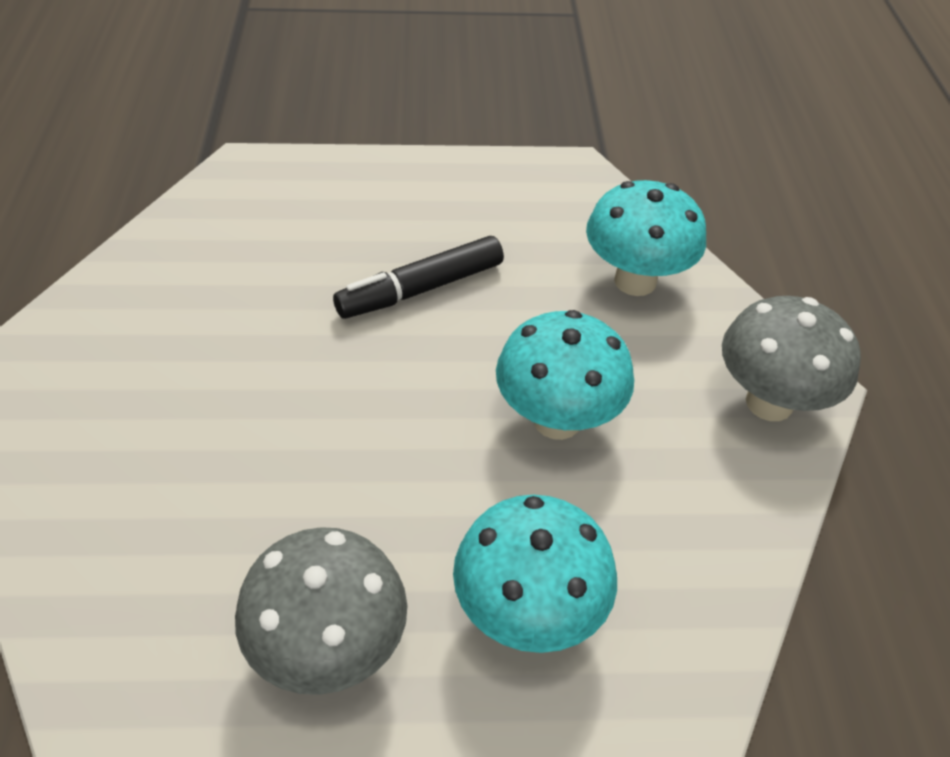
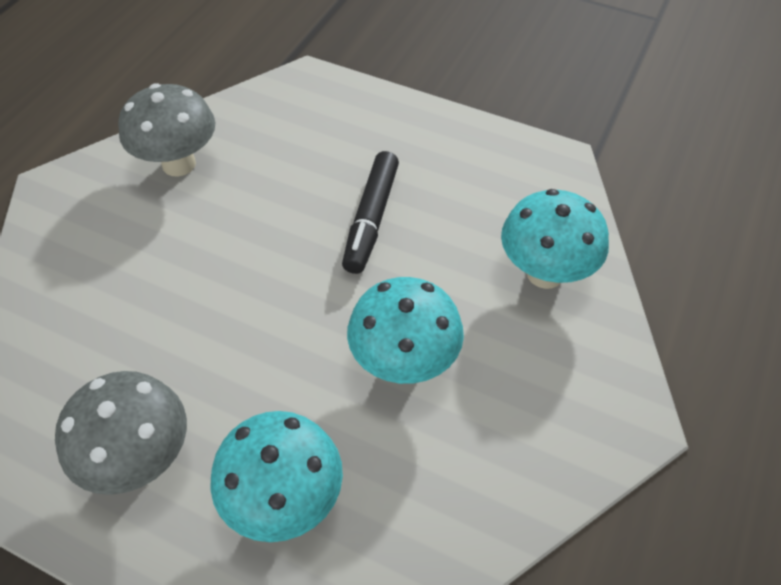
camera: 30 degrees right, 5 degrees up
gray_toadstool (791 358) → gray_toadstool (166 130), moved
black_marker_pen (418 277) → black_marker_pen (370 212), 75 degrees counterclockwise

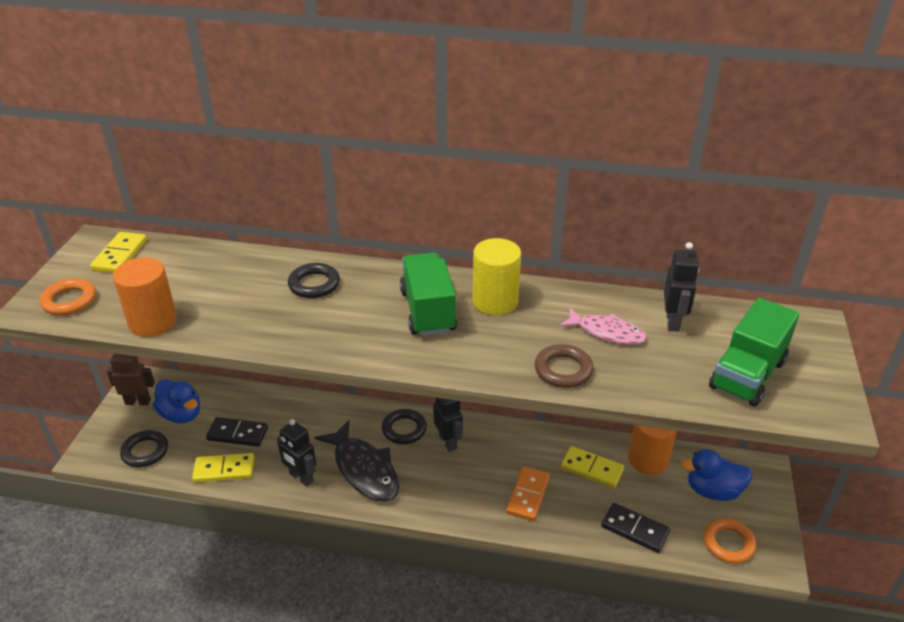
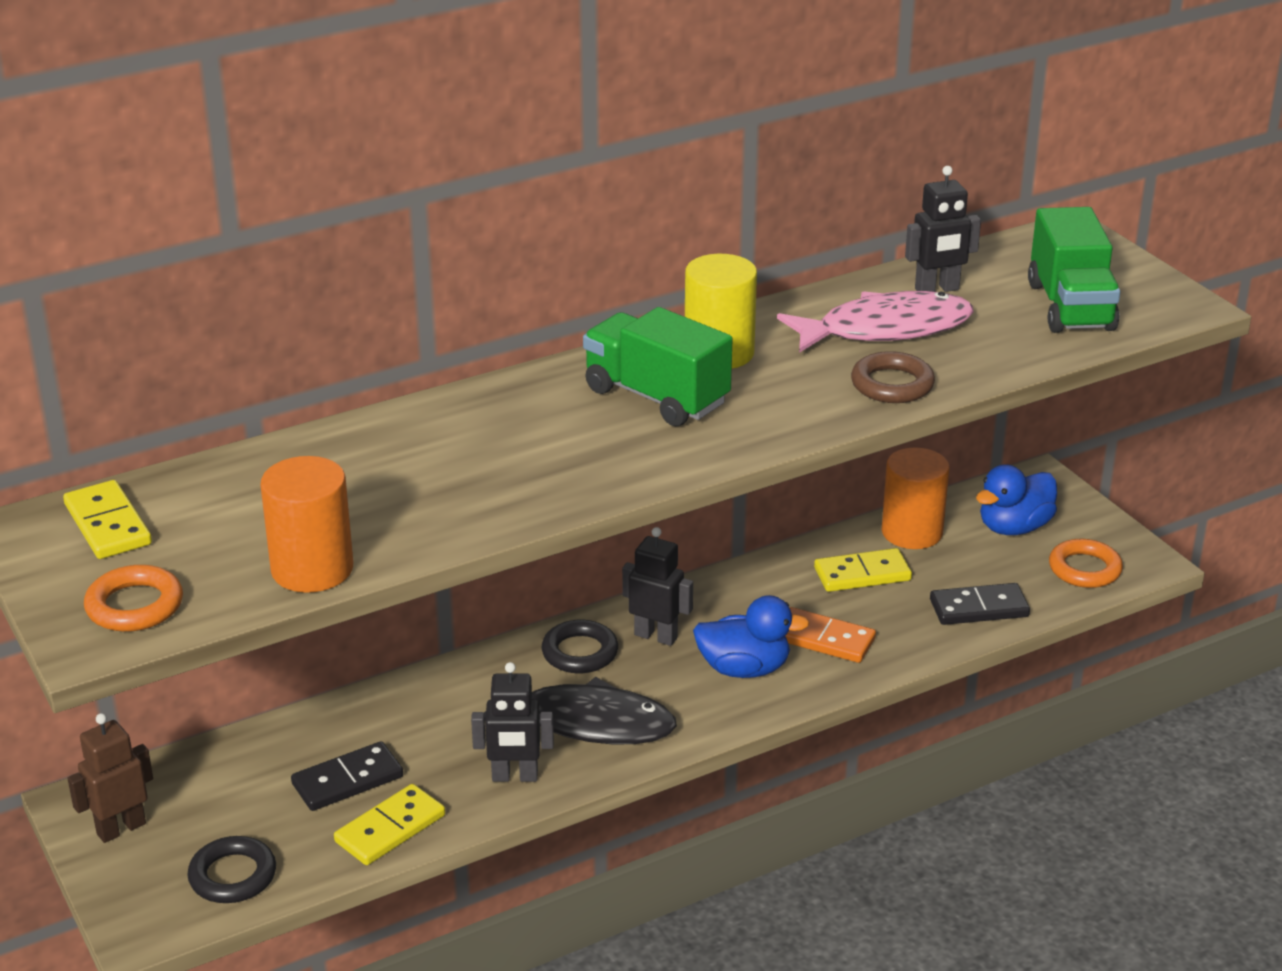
camera: 40 degrees left, 5 degrees down
cobalt_toy_duck (176 401) → cobalt_toy_duck (751 636), moved
pink_fish (603 326) → pink_fish (875 322), x1.59
bright_orange_domino_tile (528 493) → bright_orange_domino_tile (830 635), 45 degrees counterclockwise
black_robot_figure (681 287) → black_robot_figure (943 229), 105 degrees clockwise
black_hoop (314 280) → -

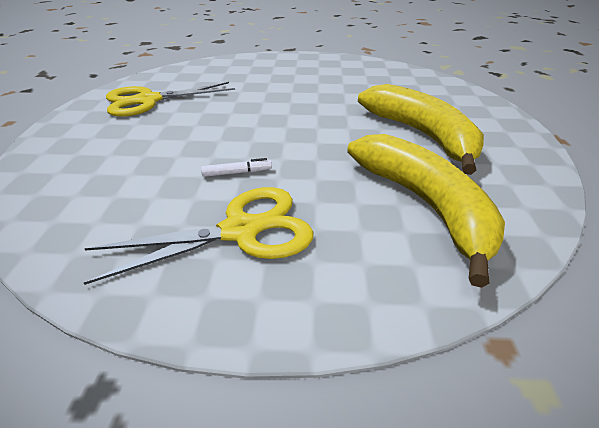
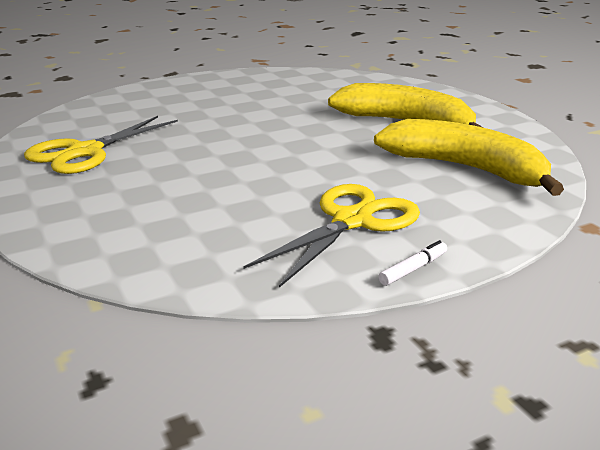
camera: 30 degrees left, 10 degrees down
white_marker_pen (236 167) → white_marker_pen (412 263), moved

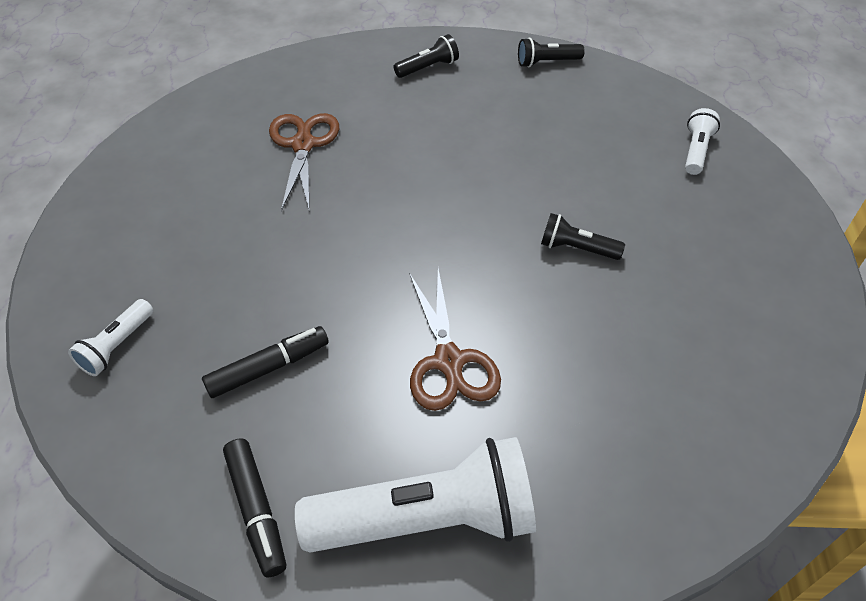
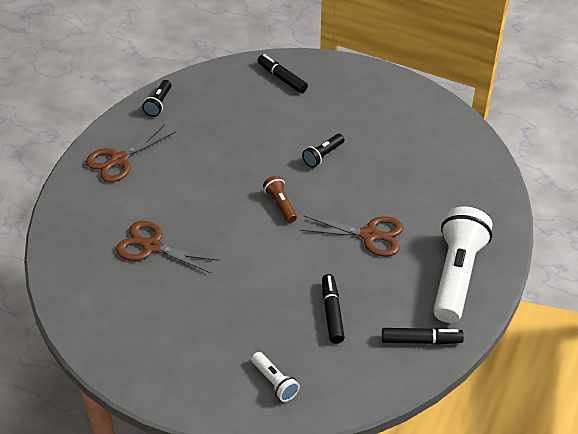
camera: 65 degrees left, 5 degrees down
black_flashlight (426 56) → russet_pair_of_scissors (131 153)
white_flashlight (702 141) → black_marker_pen (282 73)
- → russet_flashlight (280 199)

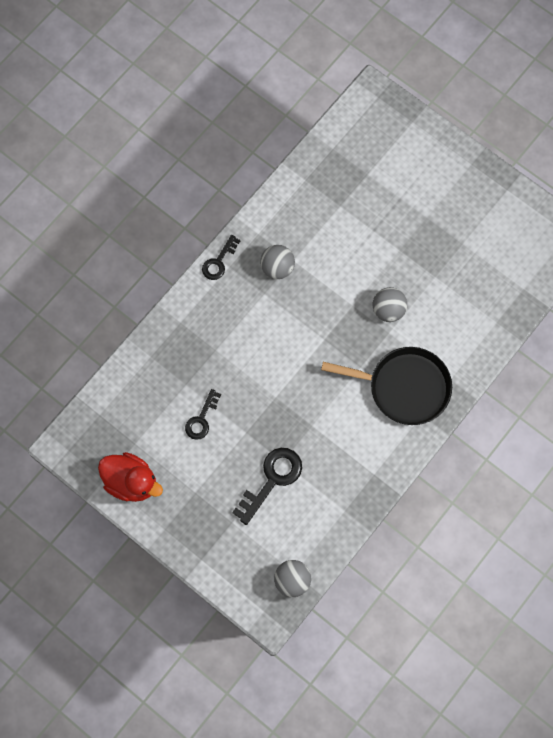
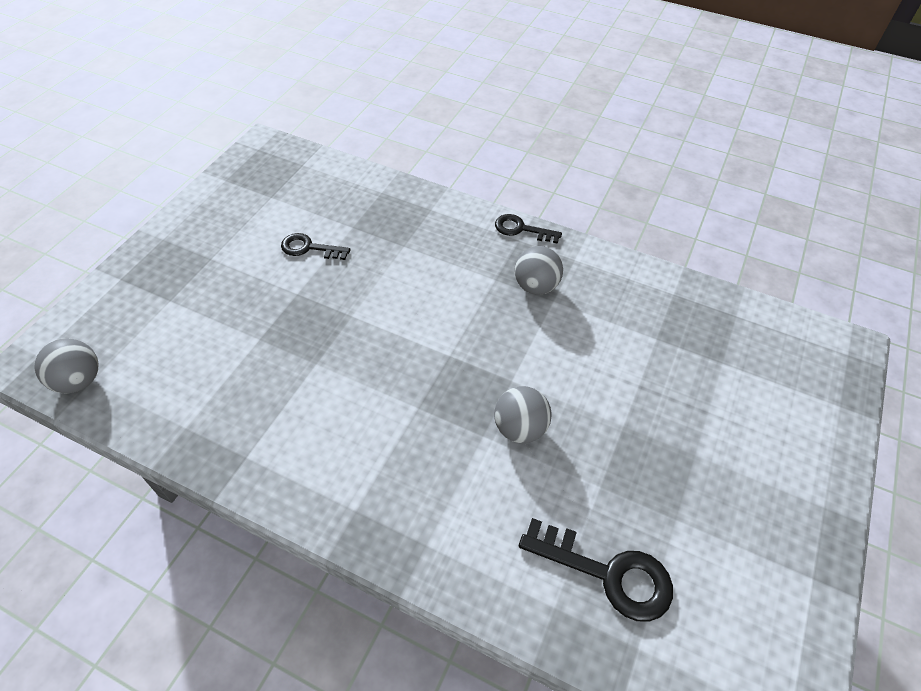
camera: 75 degrees right, 20 degrees down
black_latchkey (267 486) → black_latchkey (596 570), moved
red_toy_duck (130 477) → -
black_pan (386 386) → -

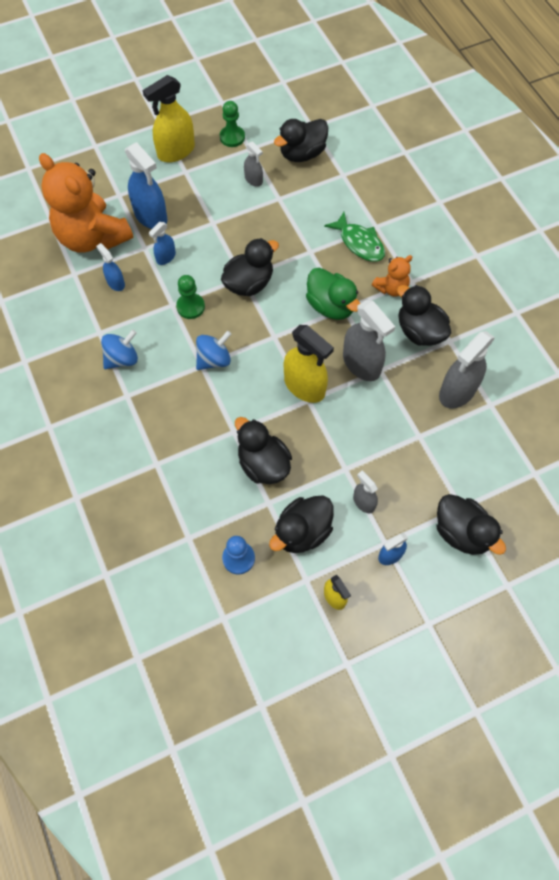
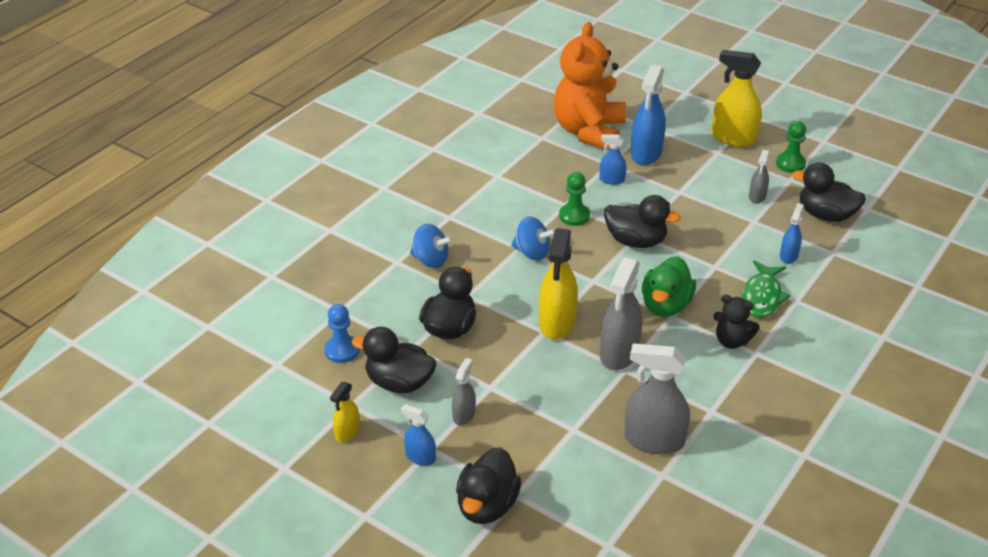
camera: 60 degrees right, 25 degrees down
cobalt_whirligig (119 349) → cobalt_whirligig (431 246), moved
bright_orange_teddy (392 276) → black_teddy (736 322)
cobalt_spray_cleaner (110 267) → cobalt_spray_cleaner (792 233), moved
black_toy_duck (424 315) → -

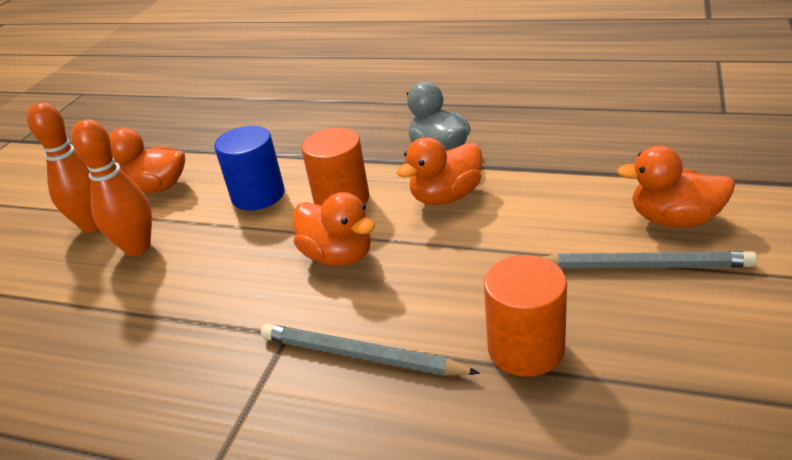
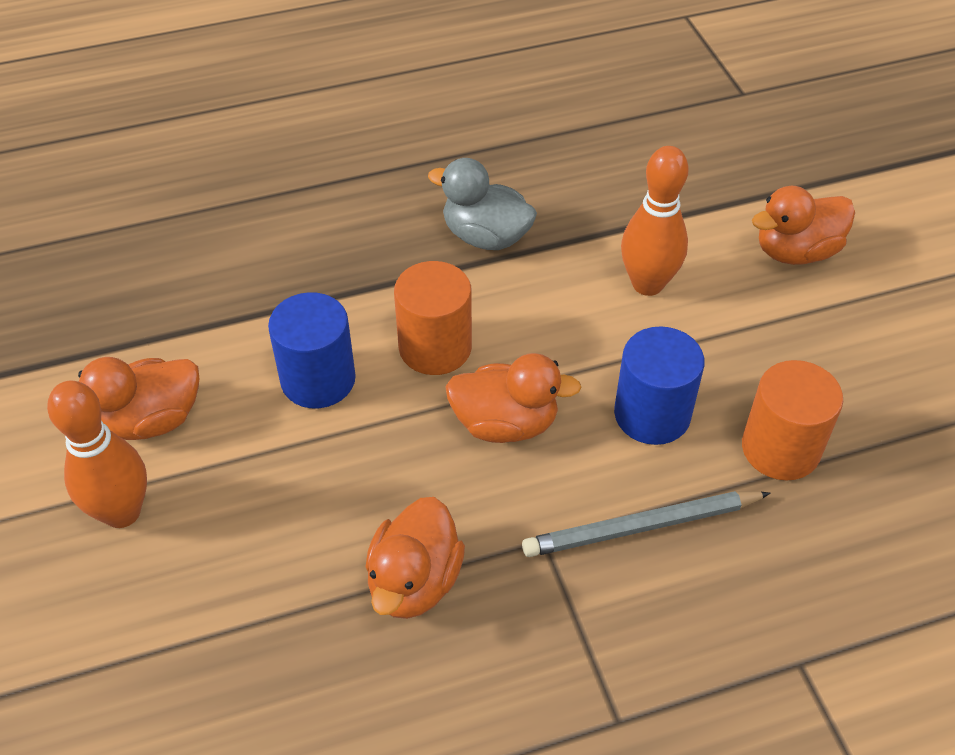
camera: 40 degrees left, 15 degrees up
bright_orange_toy_duck (439 171) → bright_orange_toy_duck (415 558), moved
- → cobalt_cylinder_shape (659 385)
bright_orange_skittle (111 187) → bright_orange_skittle (654 221), moved
gray_wooden_pencil (649 259) → -

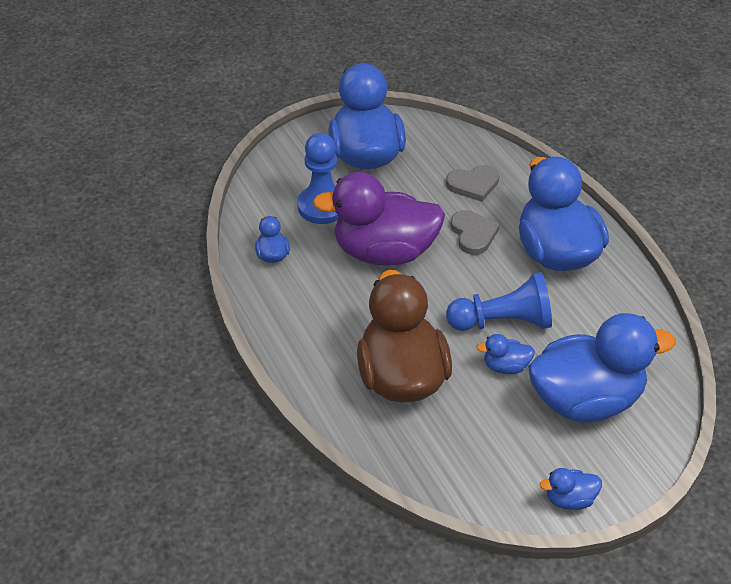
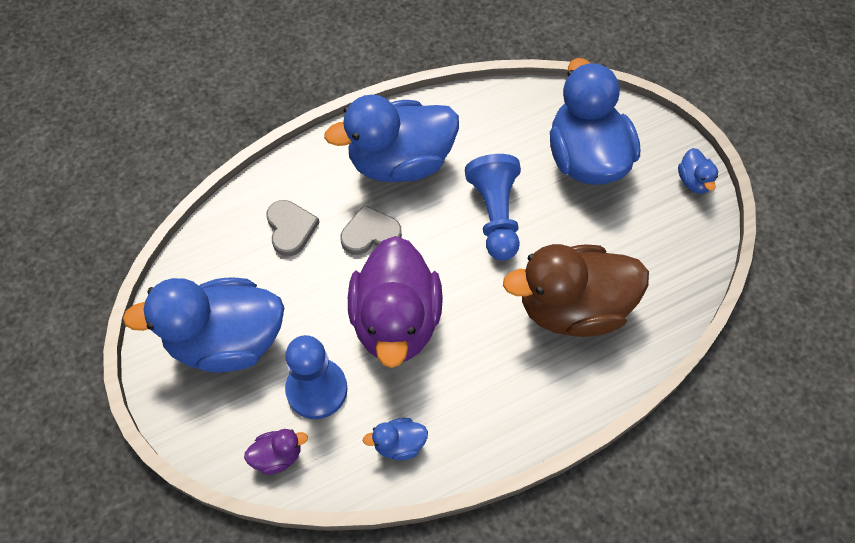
camera: 90 degrees left, 15 degrees up
- → purple_toy_duck (276 452)
cobalt_toy_duck (505 354) → -

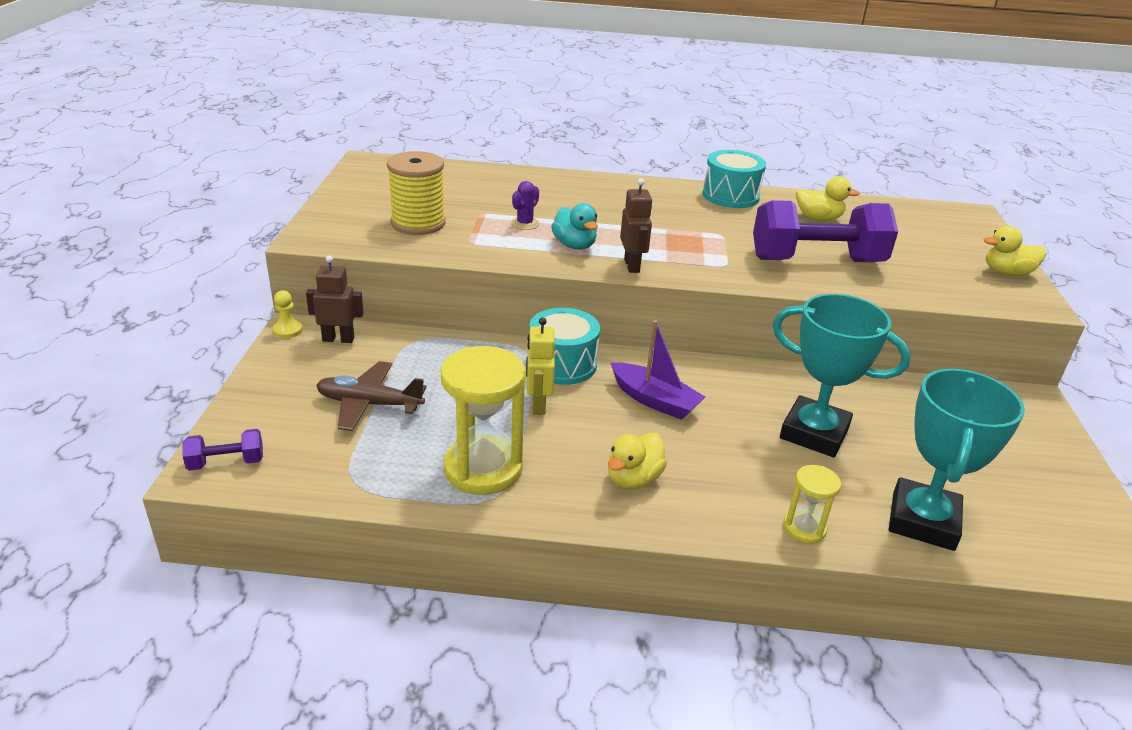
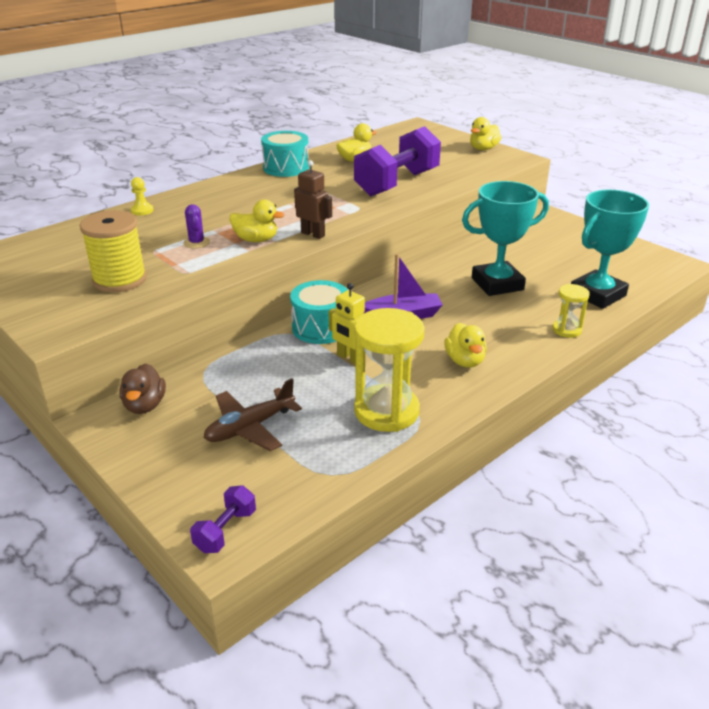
camera: 45 degrees left, 0 degrees up
russet_robot_figure (335 299) → russet_toy_duck (142 389)
yellow_pawn (287 314) → yellow_pawn (142 196), moved
teal_toy_duck (574 226) → yellow_toy_duck (256 221)
teal_trophy (957 460) → teal_trophy (610 249), 75 degrees clockwise

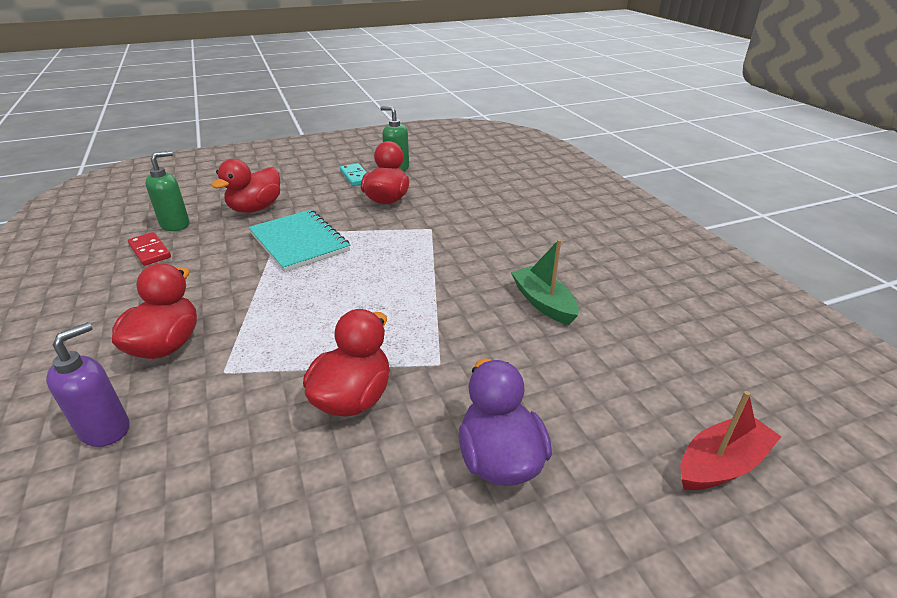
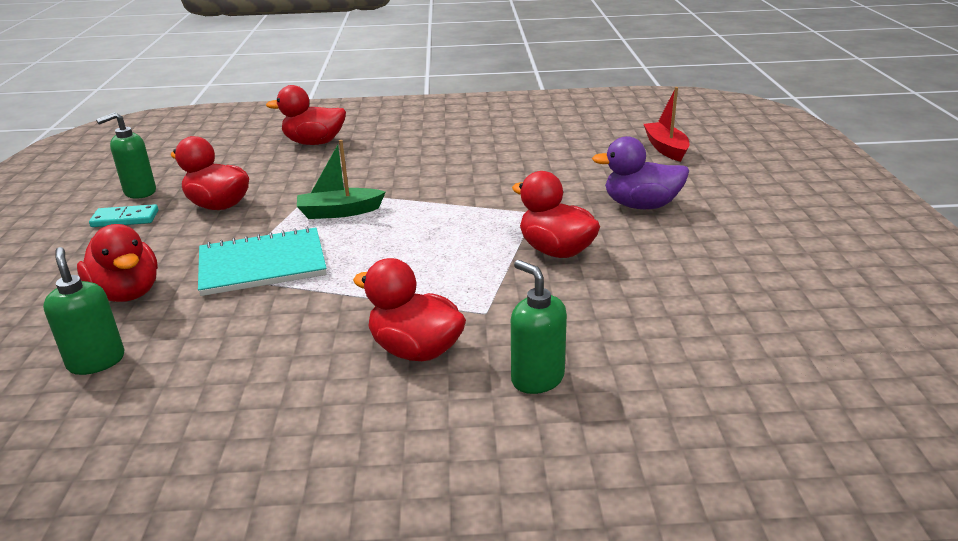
camera: 70 degrees left, 5 degrees down
- → red_toy_duck (306 115)
emerald_boat (545 282) → emerald_boat (341 179), moved
purple_soap_dispenser (87 384) → emerald_soap_dispenser (539 327)
red_domino_tile (149 249) → -

